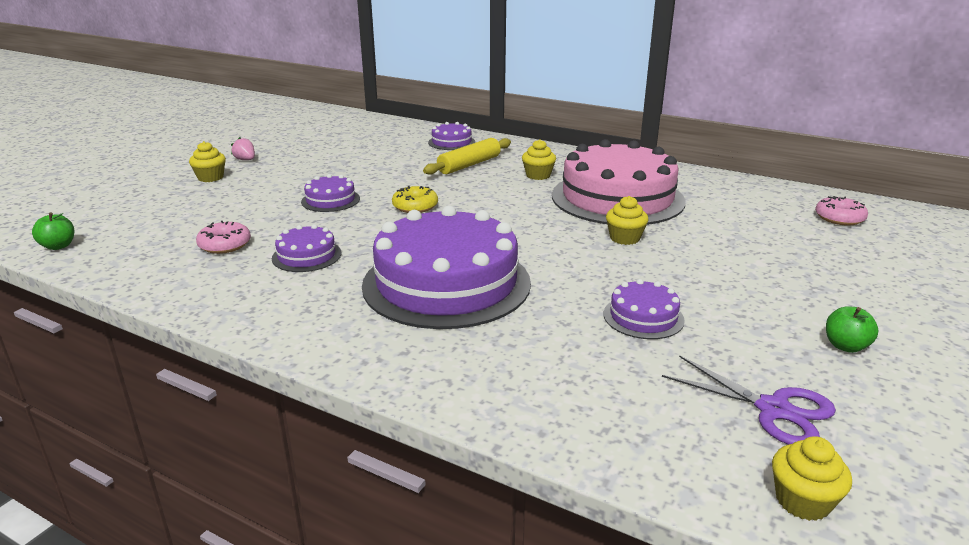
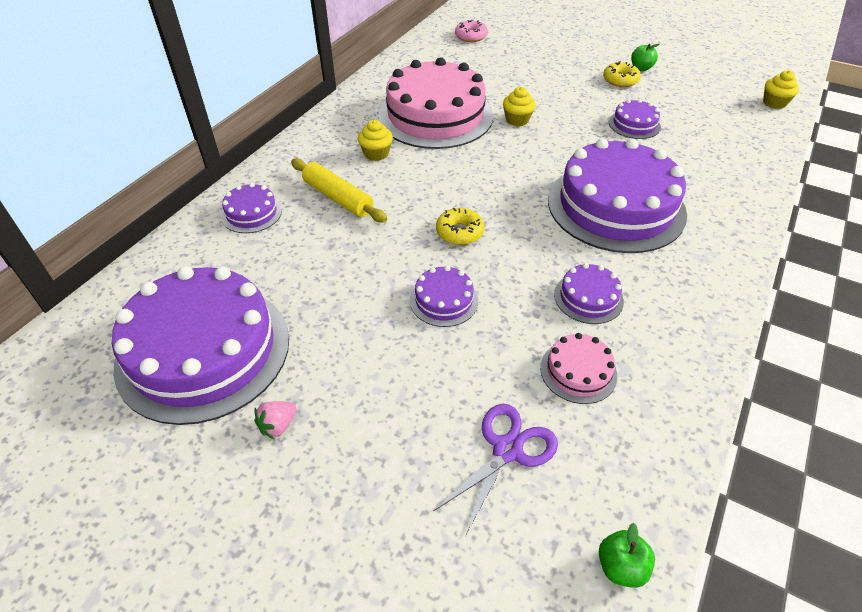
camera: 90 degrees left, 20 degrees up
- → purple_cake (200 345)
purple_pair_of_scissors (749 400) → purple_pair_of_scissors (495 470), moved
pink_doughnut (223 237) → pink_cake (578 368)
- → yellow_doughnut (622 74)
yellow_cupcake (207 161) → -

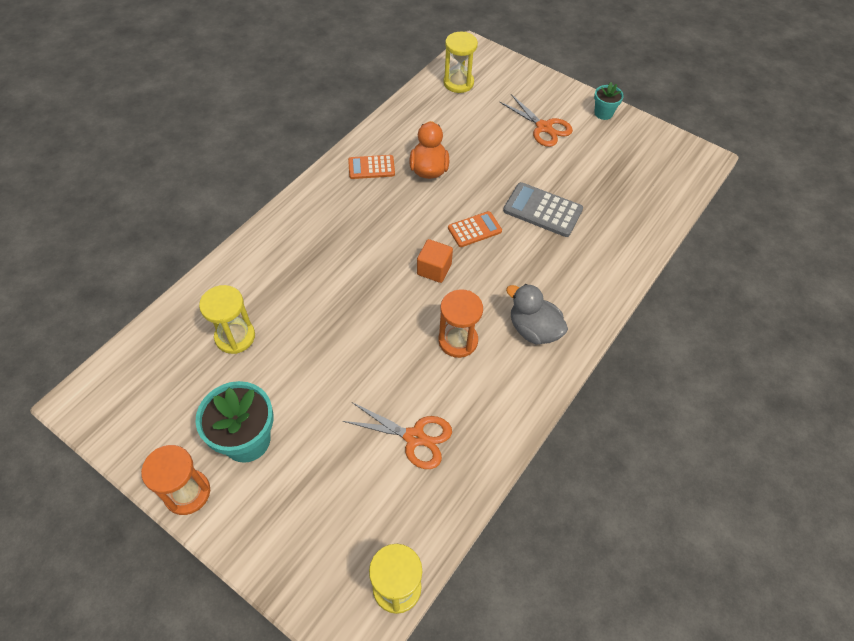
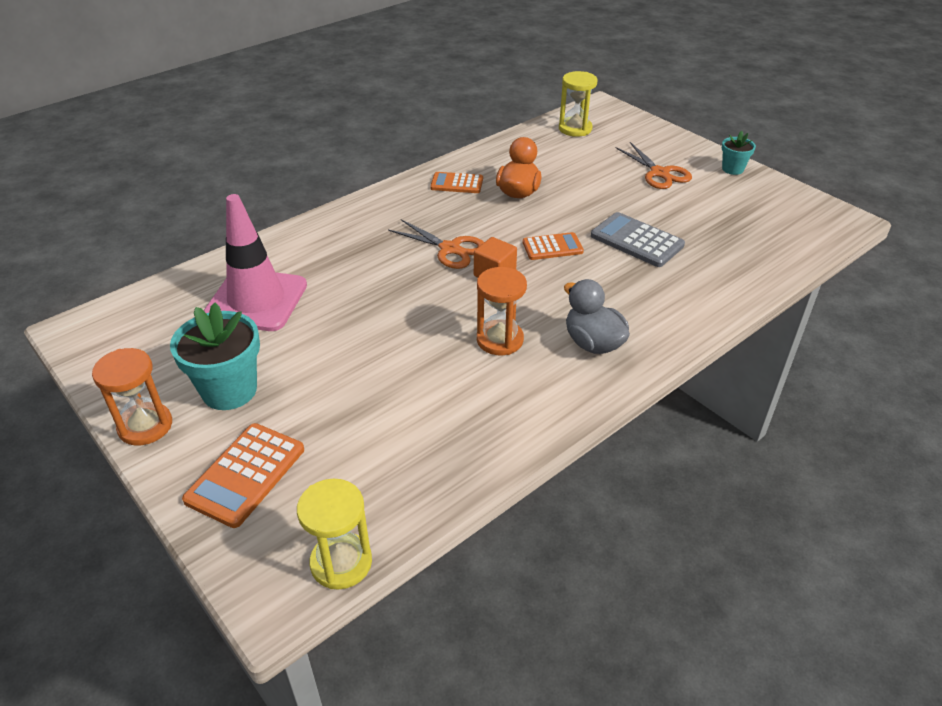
camera: 15 degrees right, 15 degrees down
- → bright_orange_calculator (243 475)
yellow_hourglass (227 319) → pink_safety_cone (255 262)
bright_orange_pair_of_scissors (397 435) → bright_orange_pair_of_scissors (436 244), moved

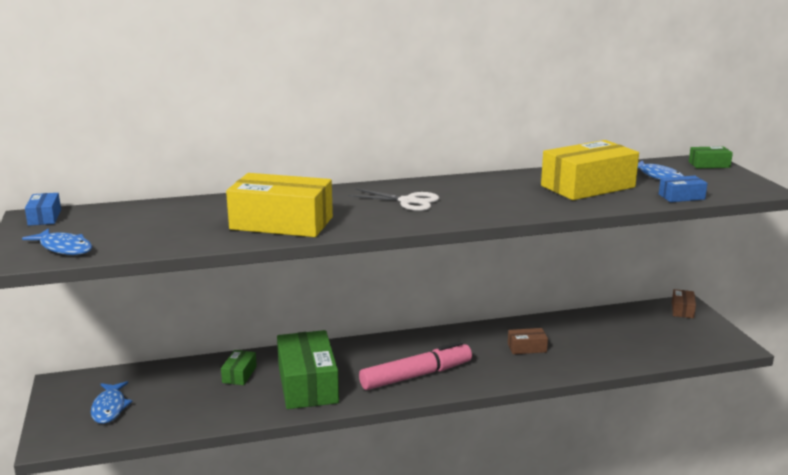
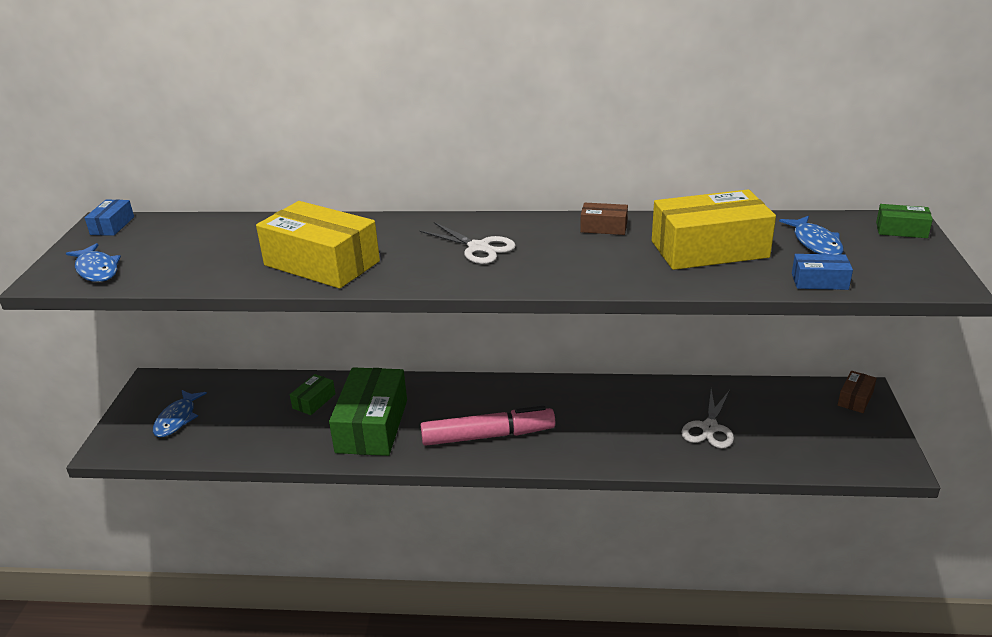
camera: 20 degrees right, 10 degrees up
russet_package (528 341) → russet_package (604 219), moved
- → white_pair_of_scissors (707 419)

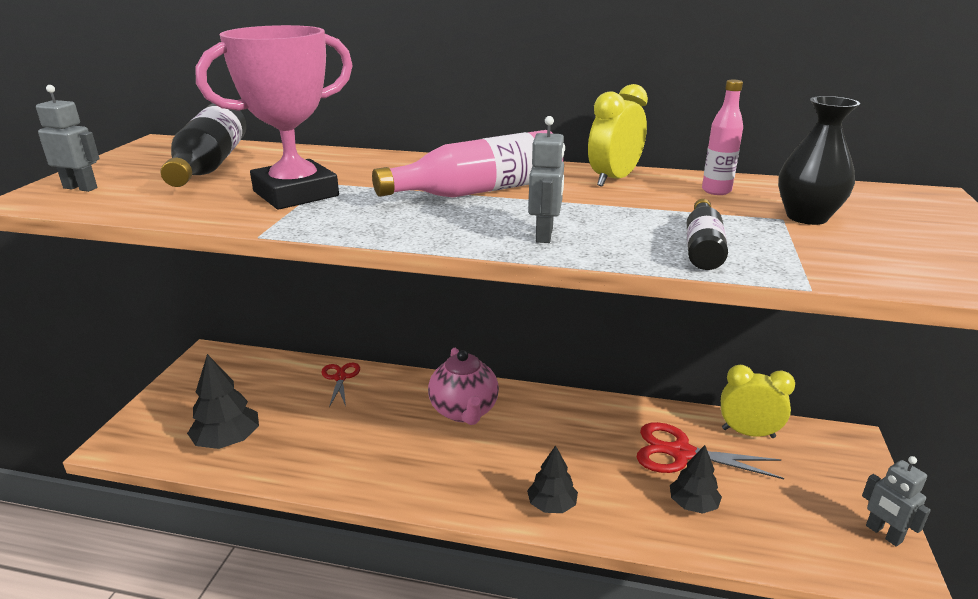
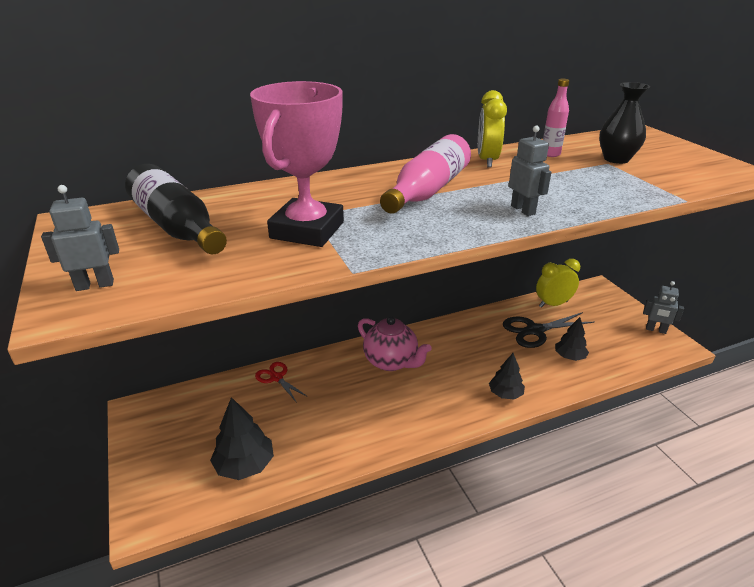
camera: 35 degrees left, 5 degrees up
red_pair_of_scissors (710 450) → black_pair_of_scissors (549 330)
black_flask (707 234) → -

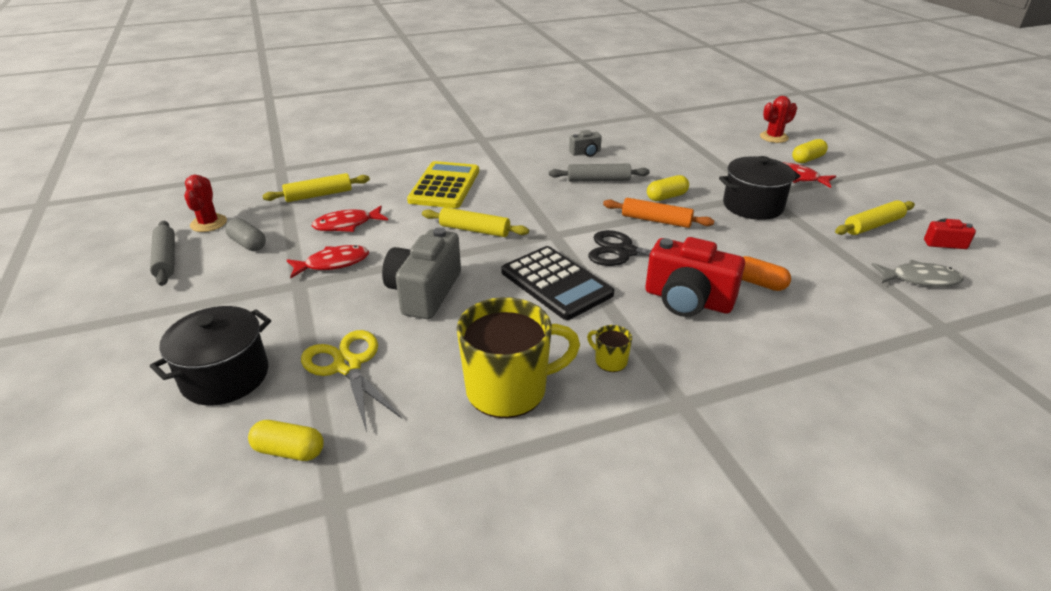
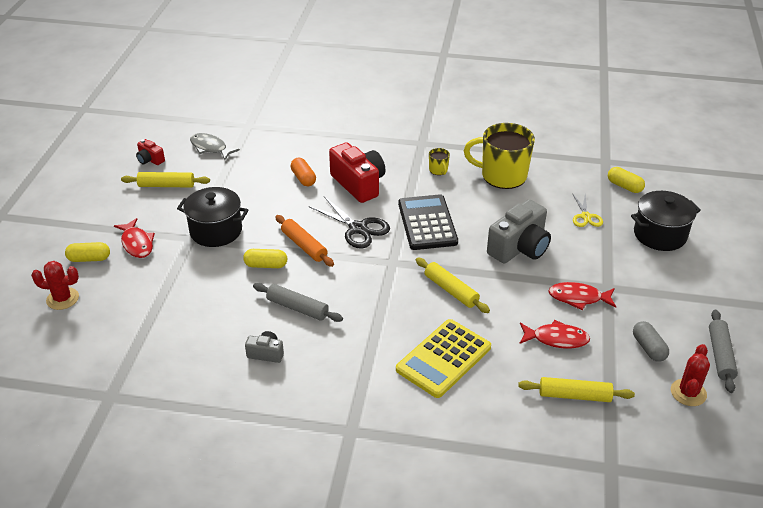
camera: 150 degrees left, 5 degrees up
yellow_pair_of_scissors (351 381) → yellow_pair_of_scissors (587 210), x0.62

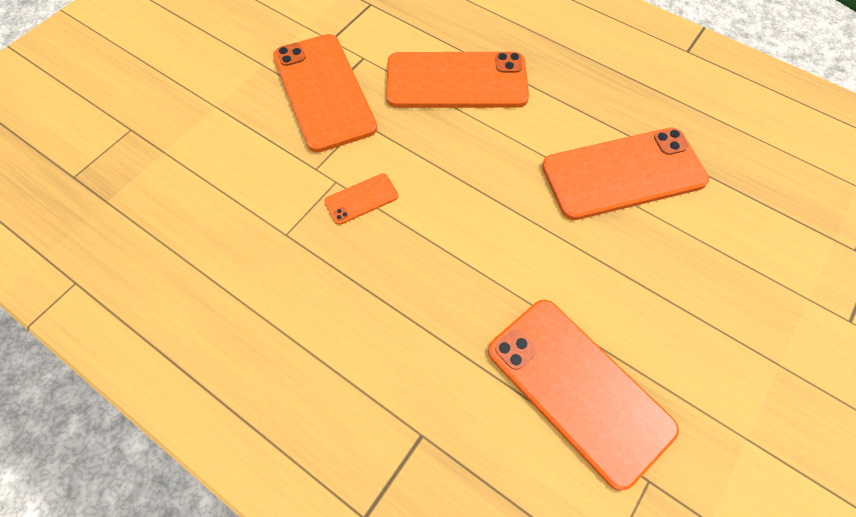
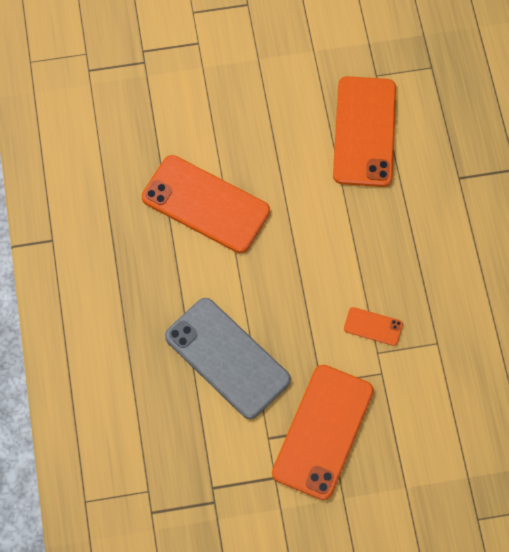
camera: 135 degrees left, 5 degrees up
bright_orange_mobile_phone (457 80) → gray_mobile_phone (228 358)

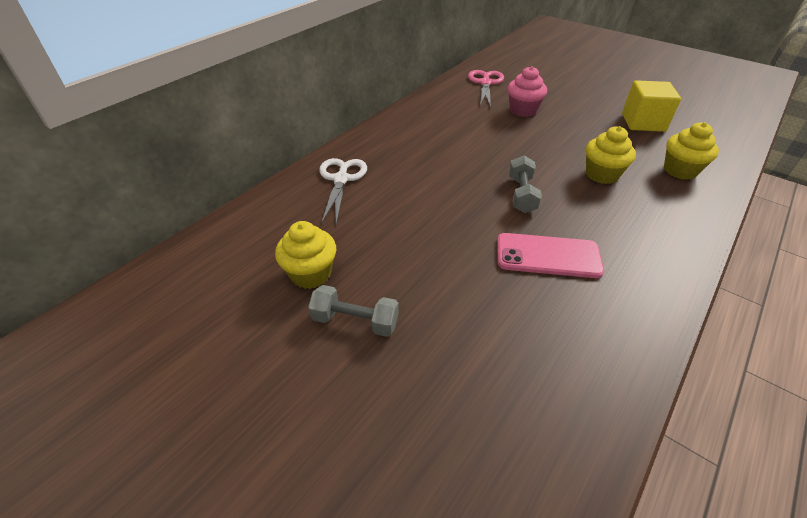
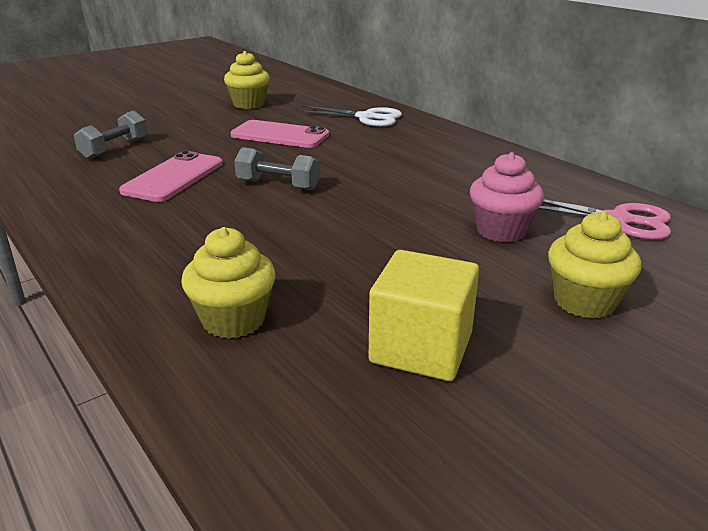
camera: 105 degrees right, 15 degrees down
gray_dumbbell (353 311) → gray_dumbbell (111 134), moved
- → pink_mobile_phone (280 134)
yellow_cupcake (611 155) → yellow_cupcake (595 265), moved

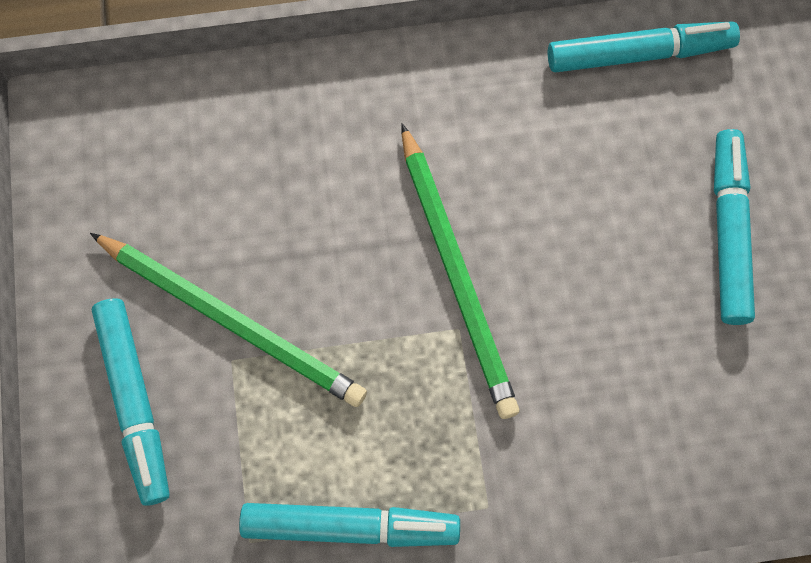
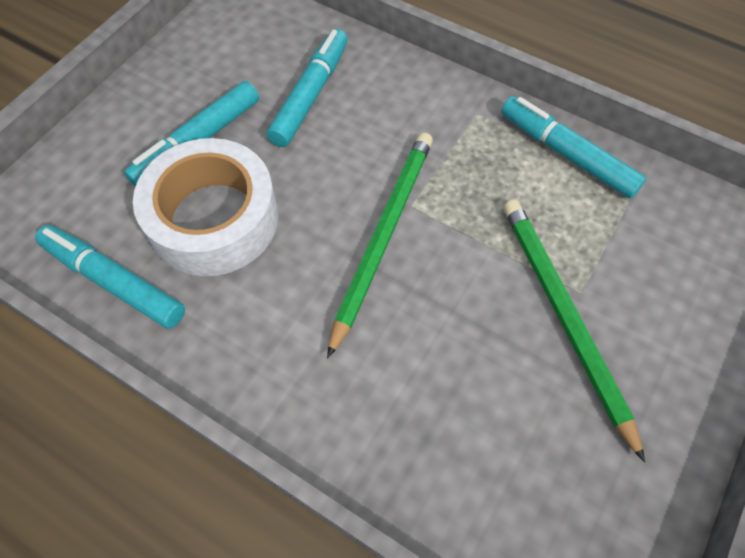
camera: 140 degrees left, 10 degrees down
- → white_tape (205 207)
teal_marker_pen (131 402) → teal_marker_pen (307 88), moved

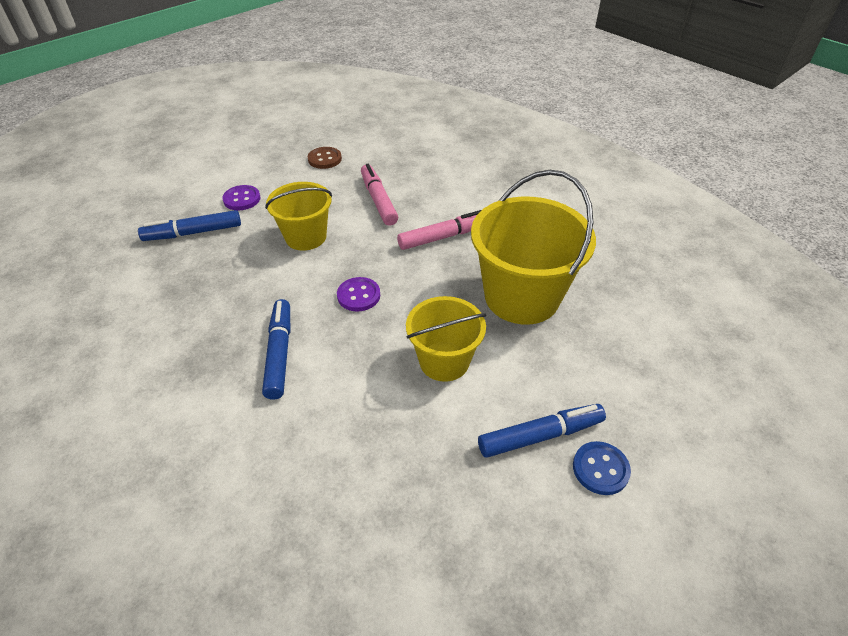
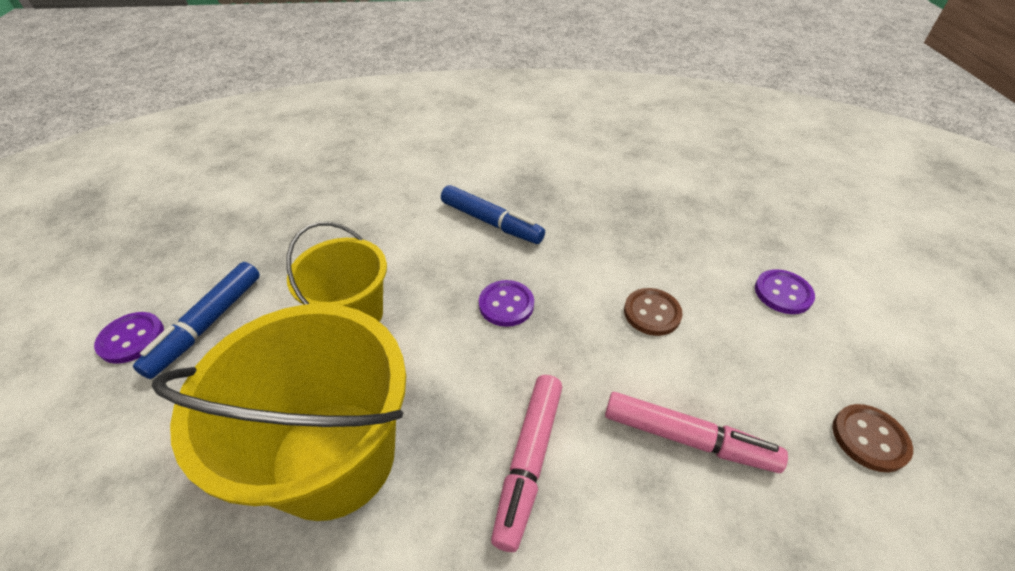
camera: 130 degrees right, 0 degrees up
cobalt_shirt_button (602 468) → purple_shirt_button (129 338)
yellow_bucket (298 216) → russet_shirt_button (653 312)
cobalt_marker_pen (189 225) → -

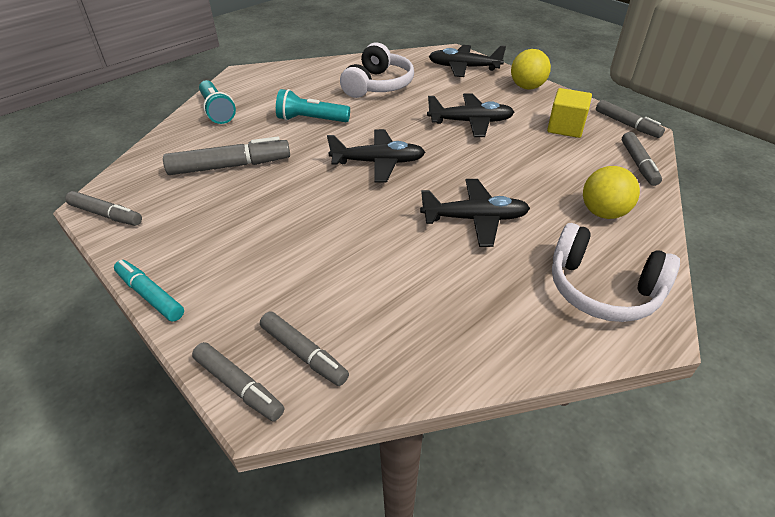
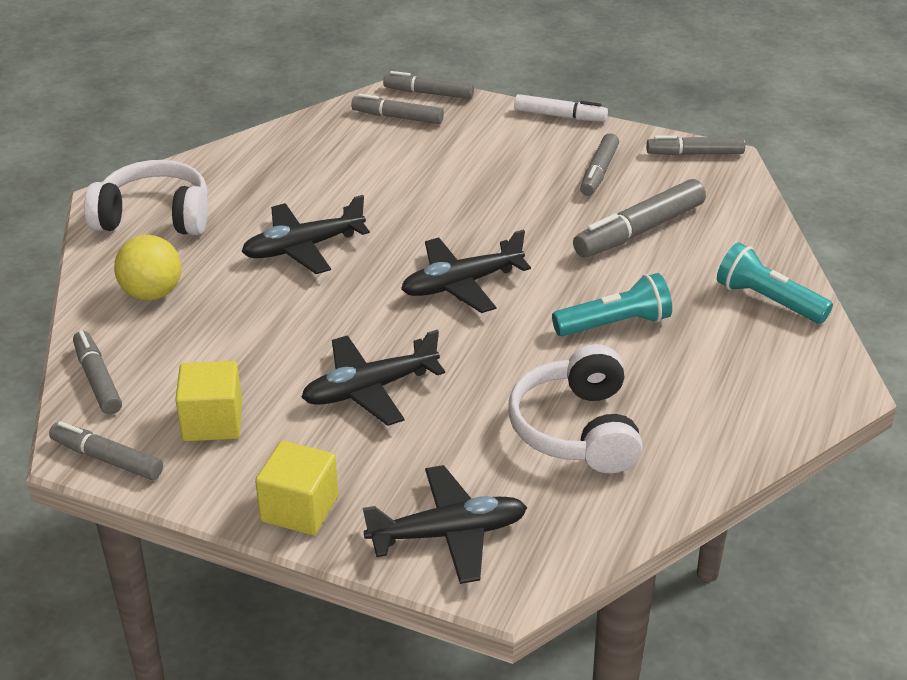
camera: 155 degrees right, 5 degrees down
yellow_sphere (531 69) → yellow_cube (296 488)
teal_marker_pen (149 291) → white_marker_pen (561 108)
- → gray_marker_pen (599 164)

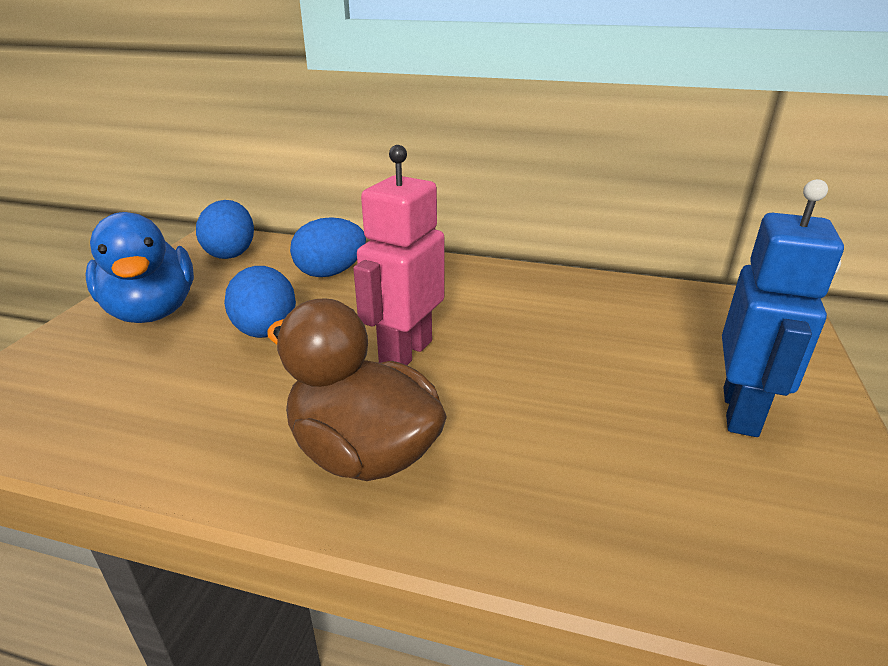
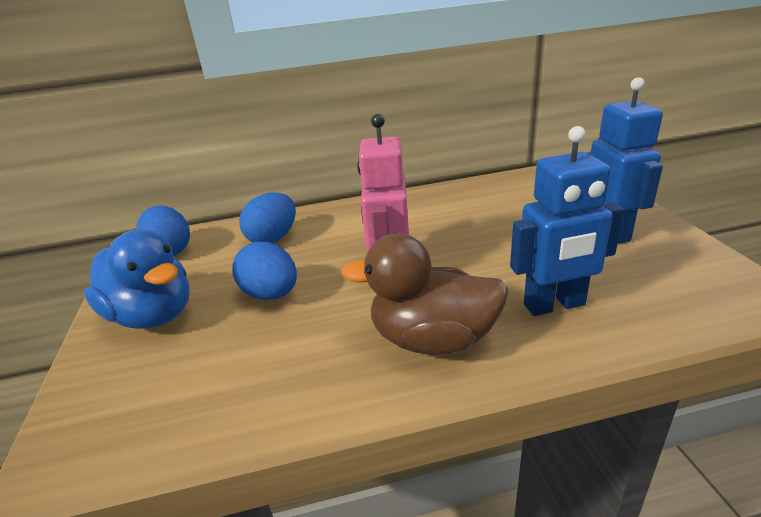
camera: 25 degrees left, 0 degrees up
- → cobalt_robot_figure (567 221)

